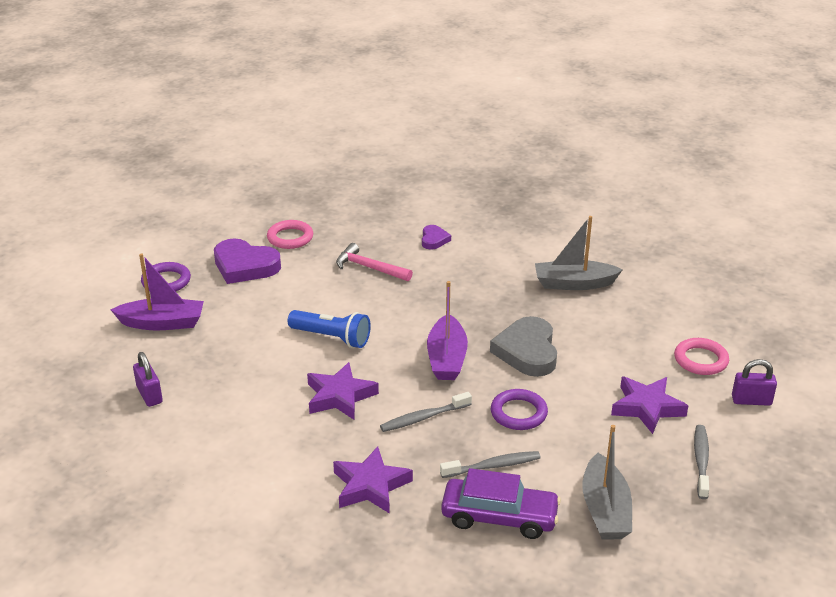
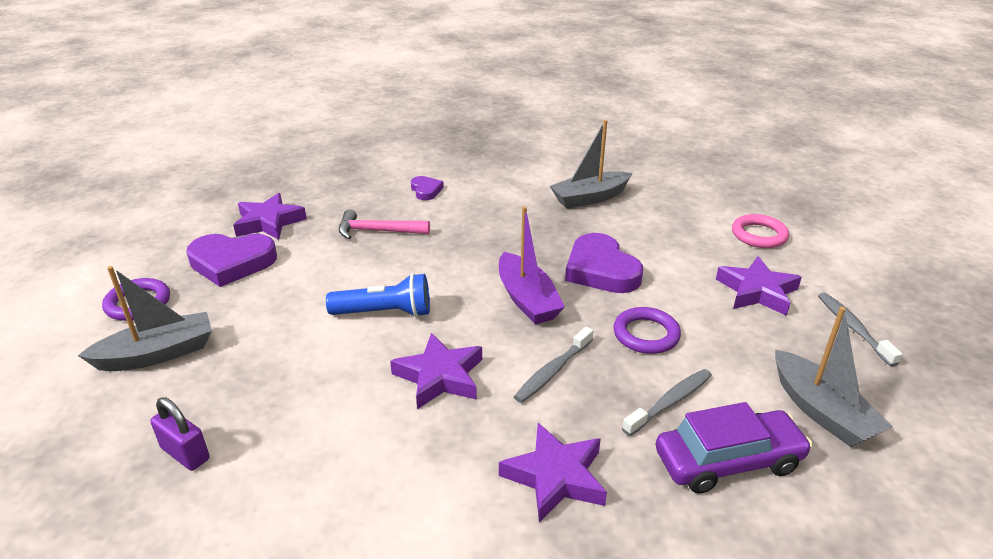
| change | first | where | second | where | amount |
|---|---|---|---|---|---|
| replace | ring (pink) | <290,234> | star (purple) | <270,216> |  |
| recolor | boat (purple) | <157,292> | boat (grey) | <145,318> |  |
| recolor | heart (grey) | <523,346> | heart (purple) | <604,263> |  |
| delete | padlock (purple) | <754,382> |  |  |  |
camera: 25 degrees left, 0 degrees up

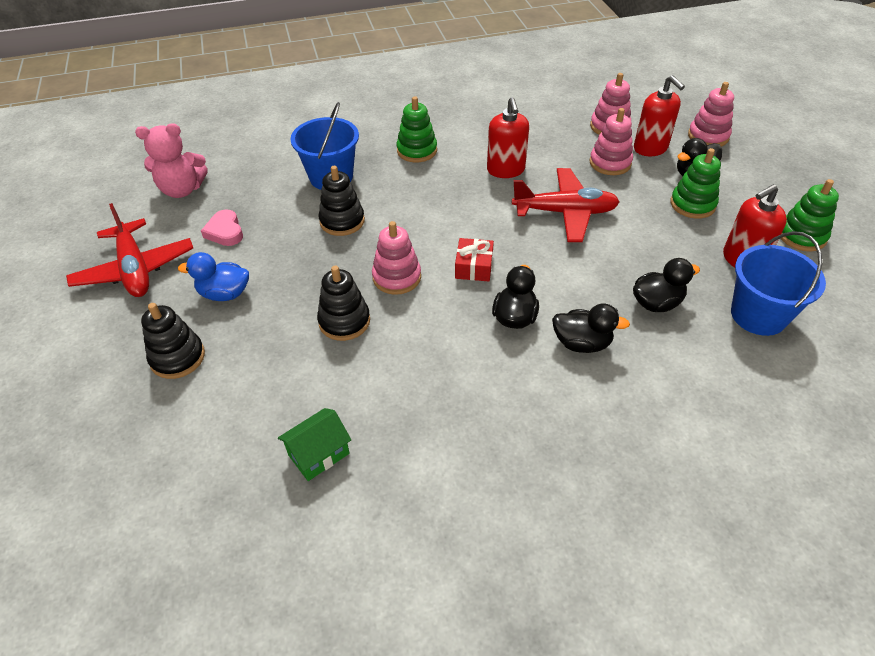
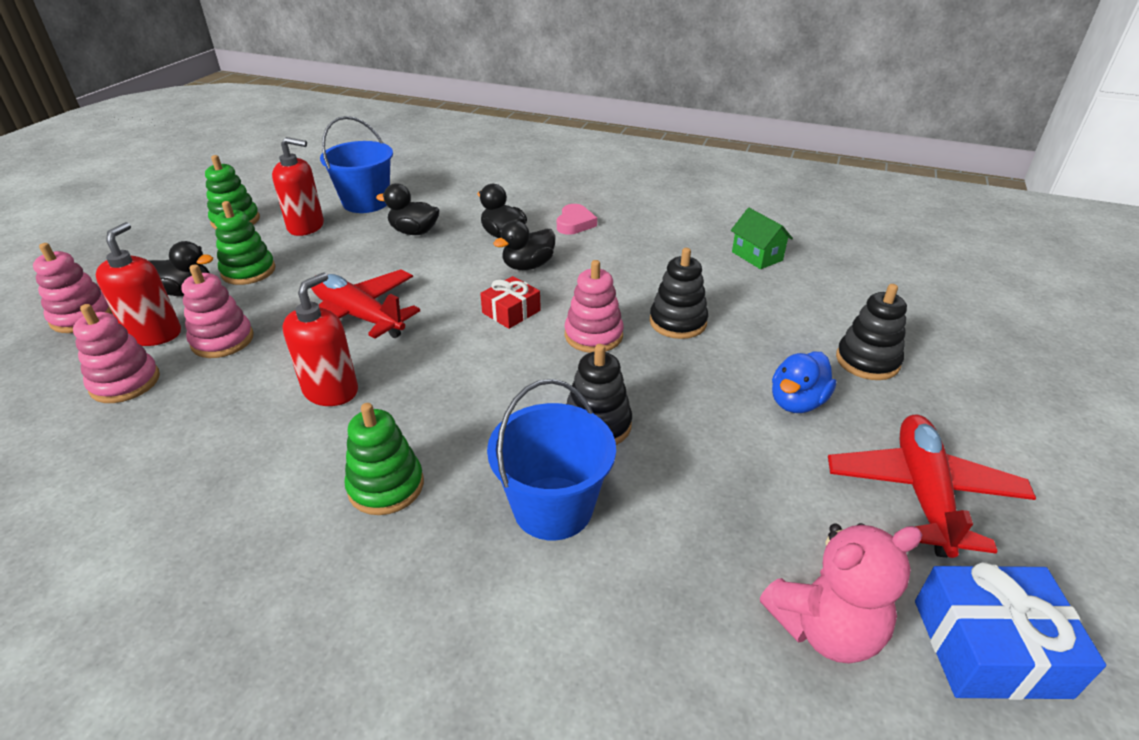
| change | first | where | second | where | amount |
|---|---|---|---|---|---|
| rotate | teddy bear (pink) | <171,160> |  | <841,593> | 135 degrees clockwise |
| move | heart (pink) | <222,227> |  | <577,219> |  |
| rotate | duck (blue) | <213,276> |  | <804,382> | 90 degrees clockwise |
| rotate | house (green) | <314,444> |  | <762,238> | 60 degrees clockwise |
| insert |  |  | gift (blue) | <1010,631> |  |
camera: 145 degrees left, 10 degrees down

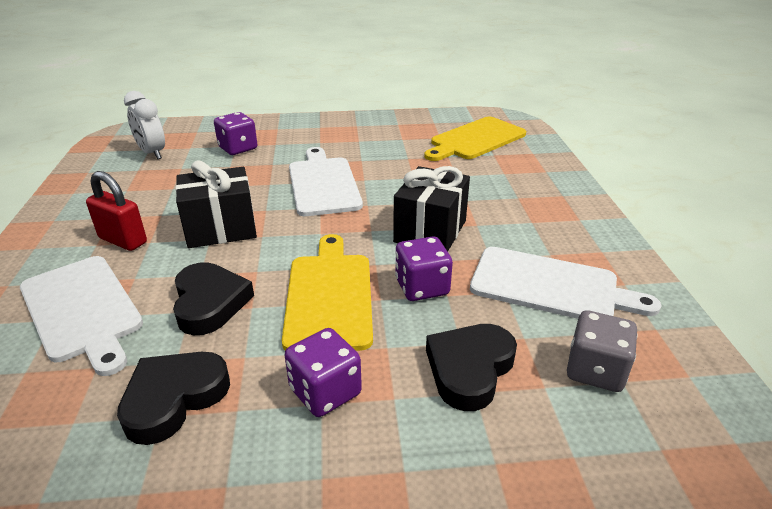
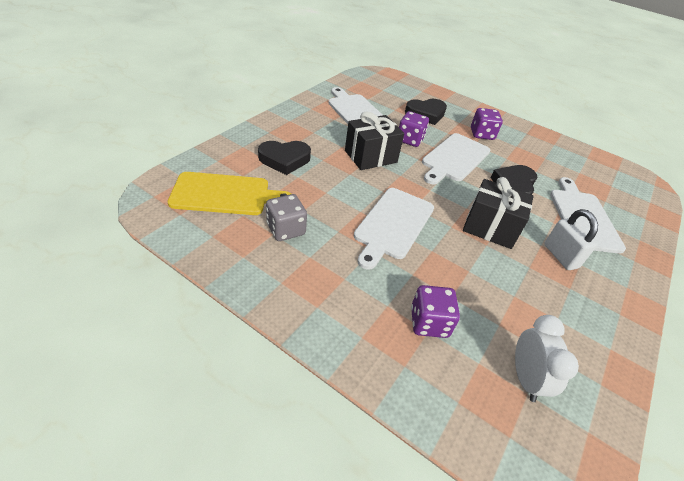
| change | first | where | second | where | amount |
|---|---|---|---|---|---|
| recolor | padlock (red) | <116,211> | padlock (white) | <571,239> |  |
| recolor | cutting board (yellow) | <327,292> | cutting board (white) | <456,159> |  |
| move | dice (grey) | <602,351> |  | <286,217> |  |
| move | heart (black) | <173,398> |  | <284,158> |  |
camera: 145 degrees left, 10 degrees up

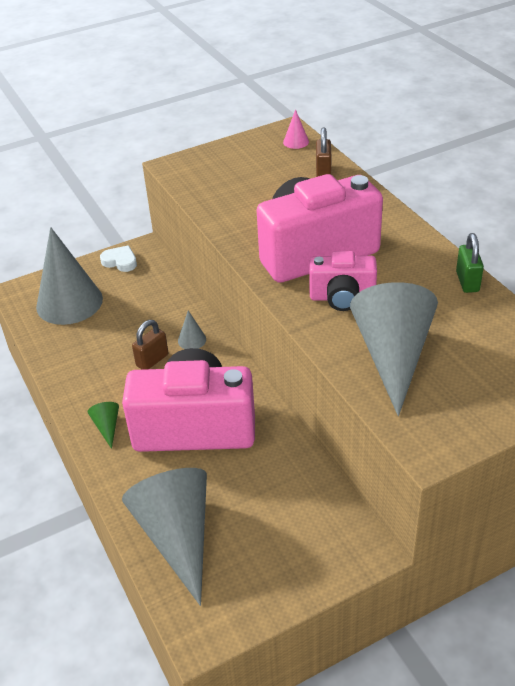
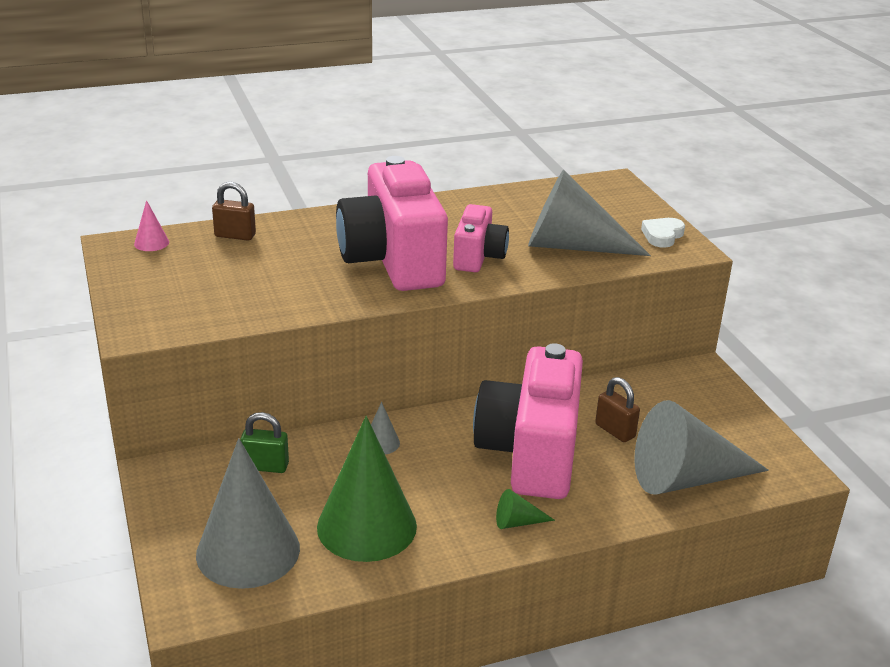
| change | first | where | second | where | amount |
|---|---|---|---|---|---|
| move | padlock (green) | <470,263> |  | <264,442> |  |
| move | heart (white) | <118,258> |  | <663,233> |  |
| move | padlock (brown) | <150,345> |  | <617,409> |  |
| insert |  |  | cone (green) | <367,489> |  |
camera: 85 degrees left, 10 degrees down

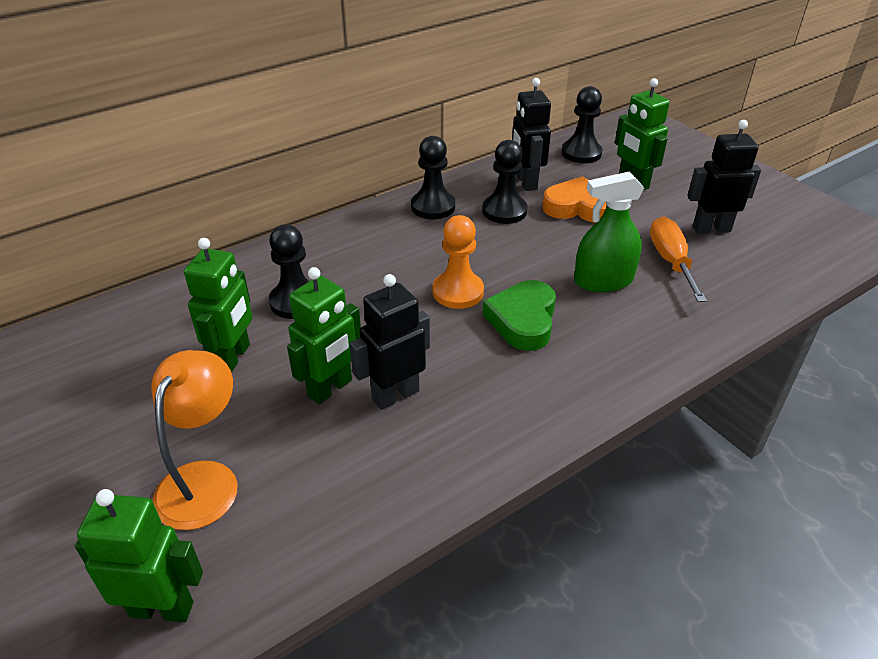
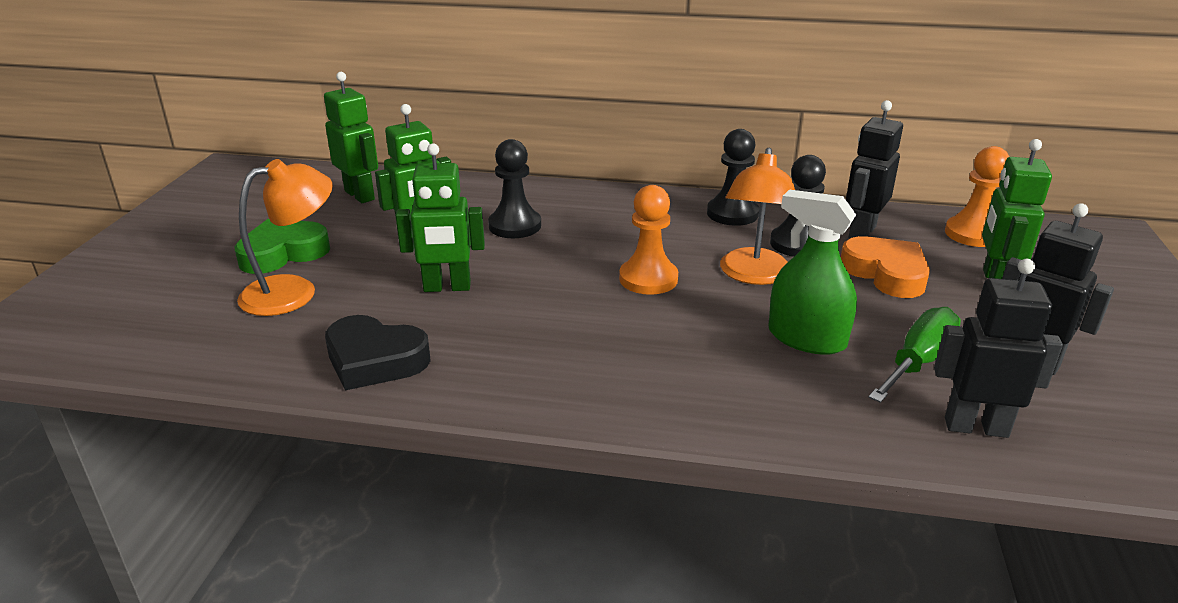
| change | first | where | second | where | amount |
|---|---|---|---|---|---|
| recolor | pawn (black) | <581,124> | pawn (orange) | <977,196> |  |
| recolor | screwdriver (orange) | <678,259> | screwdriver (green) | <914,355> |  |
| move | robot (black) | <390,342> |  | <998,348> |  |
| move | heart (green) | <519,315> |  | <282,246> |  |
| move | robot (green) | <139,556> |  | <351,137> |  |
| insert |  |  | lamp (orange) | <757,216> |  |
| insert |  |  | heart (black) | <378,352> |  |
camera: 45 degrees right, 10 degrees down

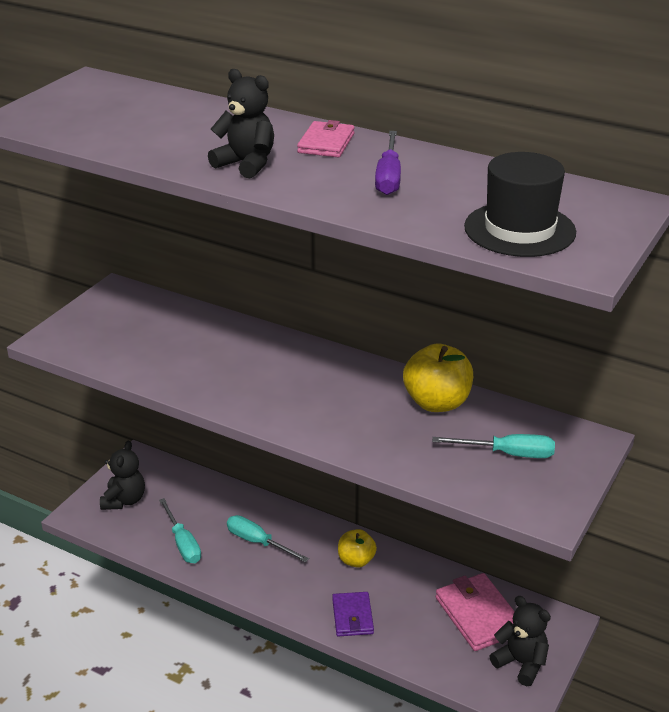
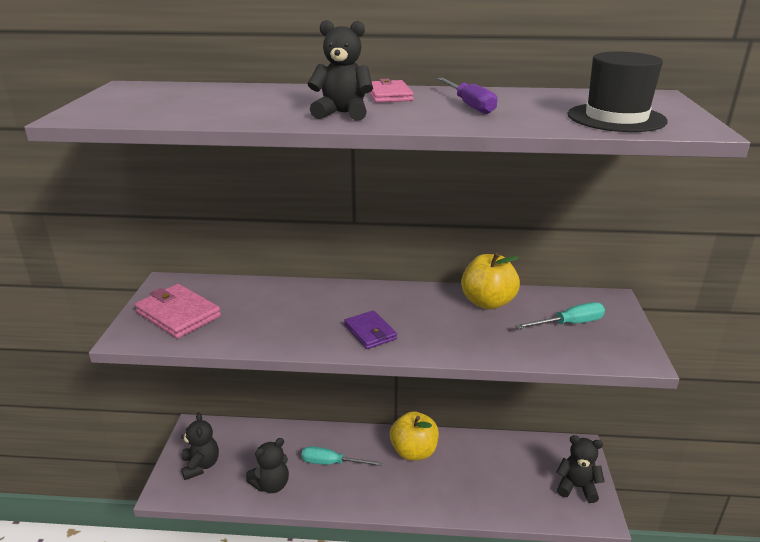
| change | first | where | second | where | amount |
|---|---|---|---|---|---|
| replace | screwdriver (turquoise) | <180,530> | teddy bear (black) | <267,465> |  |
| resize | apple (yellow) | <357,548> |  | <414,436> | x1.57 |
| move | wallet (pink) | <475,612> |  | <178,311> |  |
| move | wallet (purple) | <353,614> |  | <370,329> |  |
camera: 25 degrees left, 5 degrees down

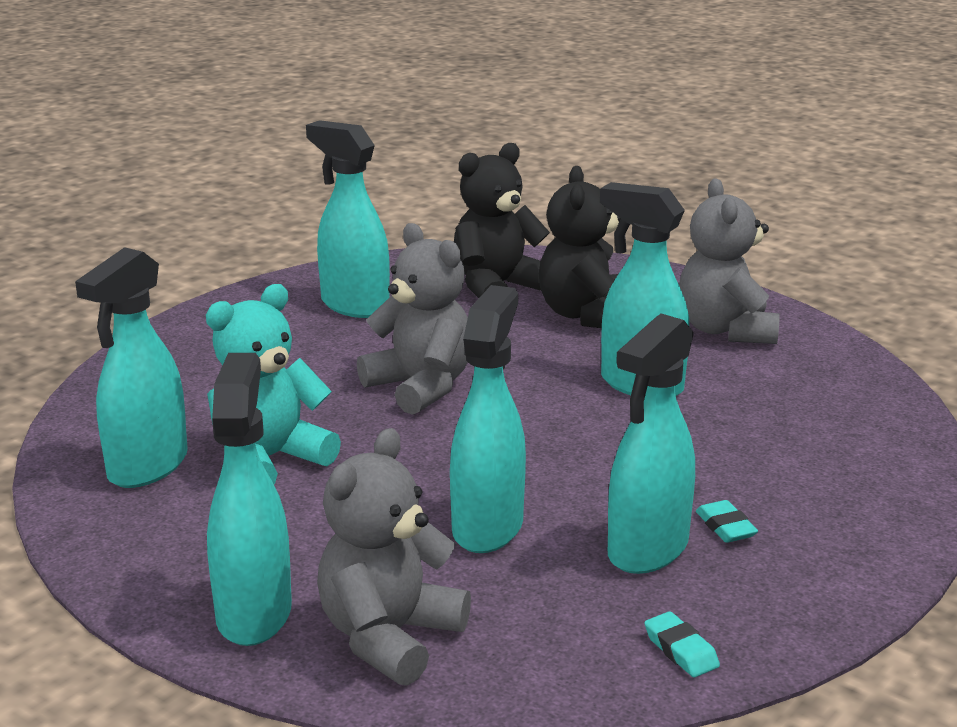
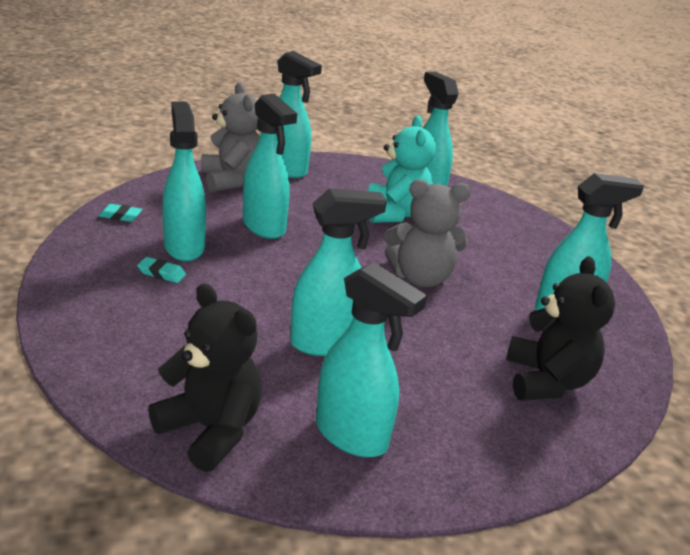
| change | first | where | second | where | amount |
|---|---|---|---|---|---|
| move | teddy bear (black) | <580,247> |  | <205,378> |  |
| replace | teddy bear (grey) | <729,261> | spray bottle (turquoise) | <371,359> |  |
camera: 125 degrees right, 5 degrees up

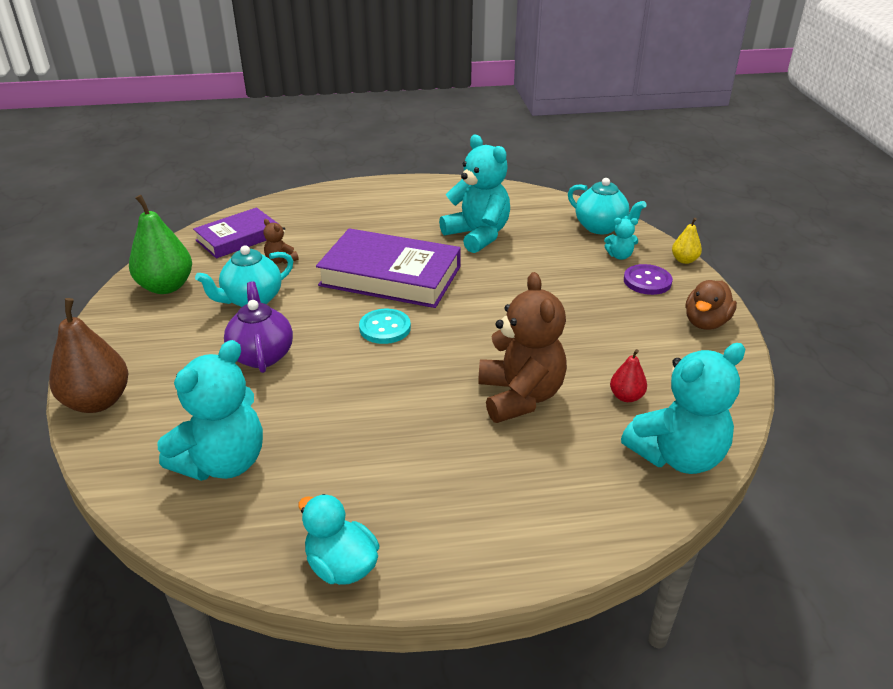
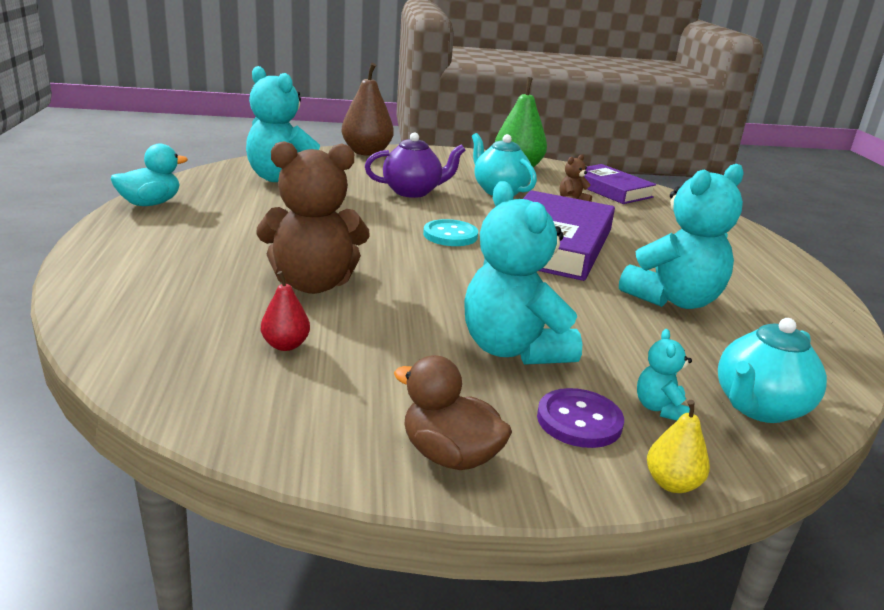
| change | first | where | second | where | amount |
|---|---|---|---|---|---|
| move | teddy bear (turquoise) | <683,408> |  | <523,273> |  |
camera: 90 degrees right, 10 degrees down

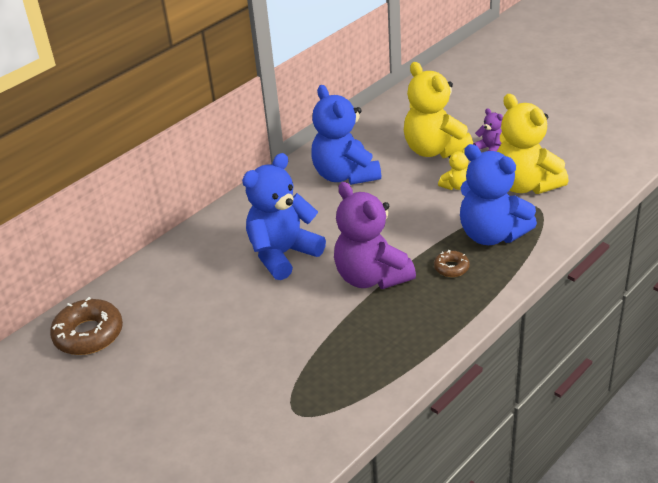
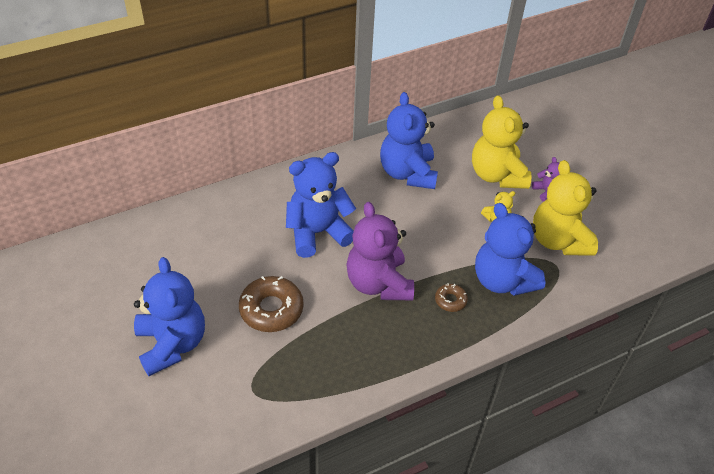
| change | first | where | second | where | amount |
|---|---|---|---|---|---|
| move | donut (brown) | <86,326> |  | <271,304> |  |
| insert |  |  | teddy bear (blue) | <169,316> |  |
camera: 15 degrees right, 10 degrees up

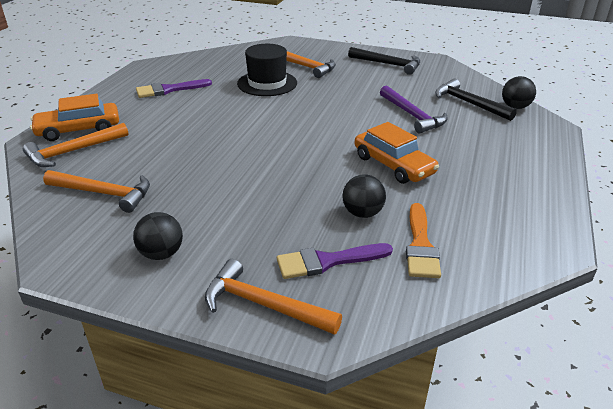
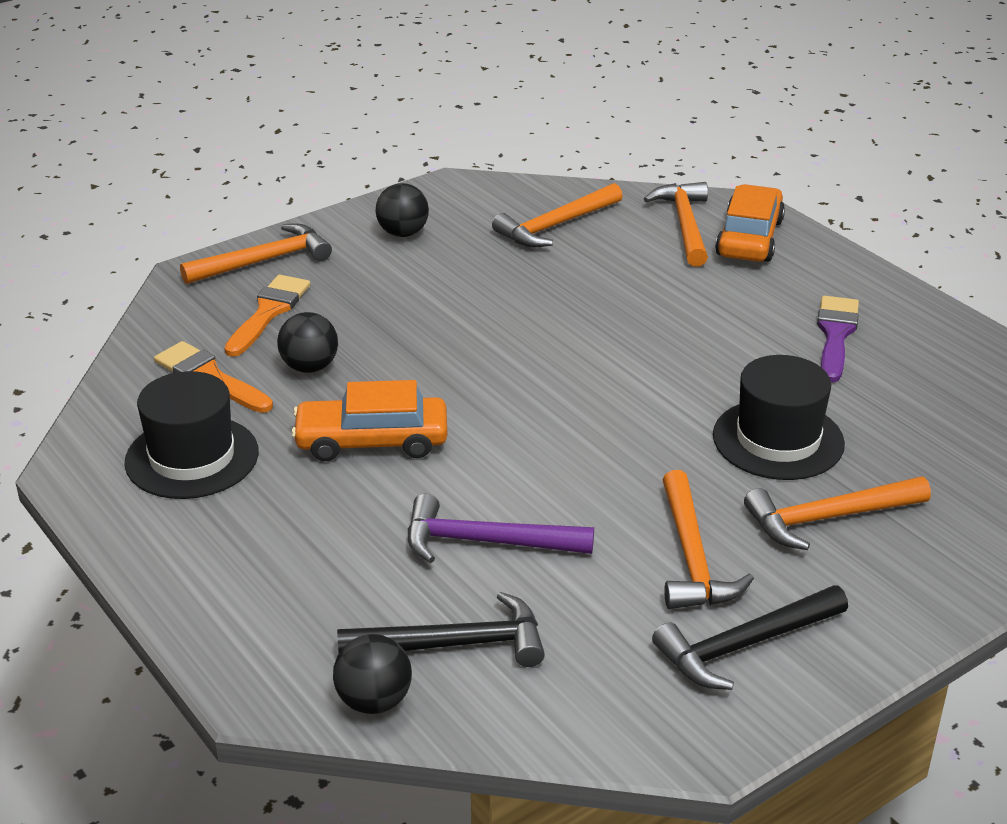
| change | first | where | second | where | amount |
|---|---|---|---|---|---|
| recolor | brush (purple) | <335,261> | brush (orange) | <267,316> |  |
| insert |  |  | hat (black) | <191,435> |  |
| insert |  |  | hammer (orange) | <708,539> |  |
camera: 125 degrees right, 0 degrees up

